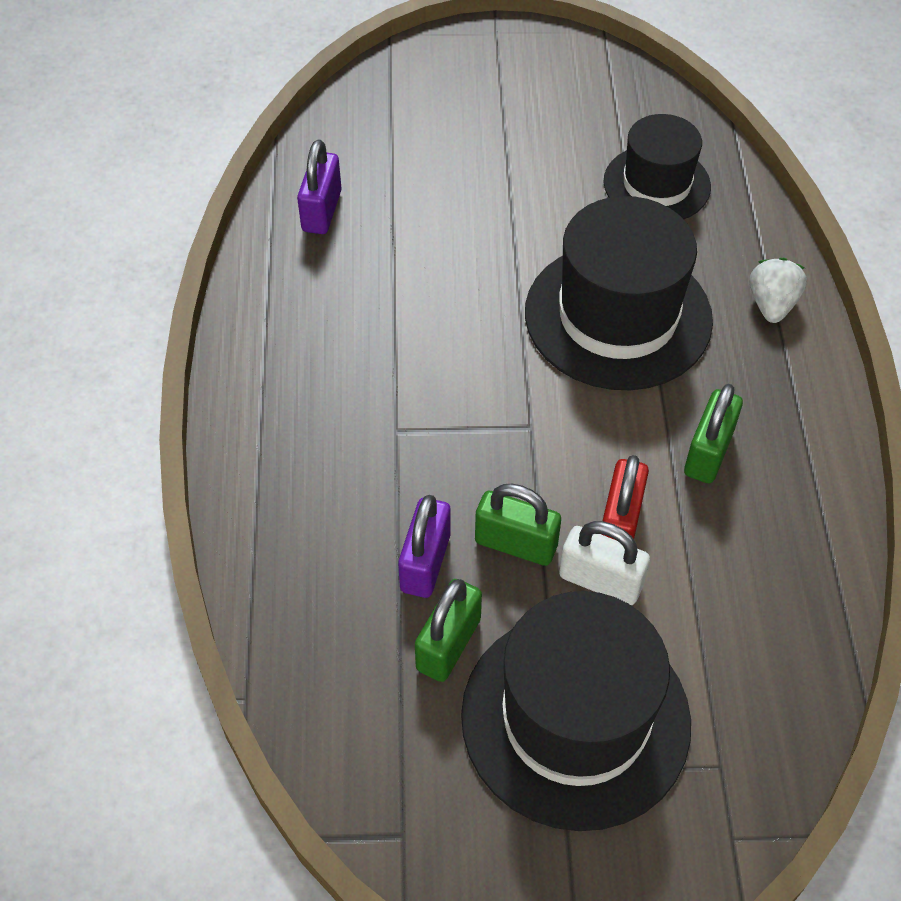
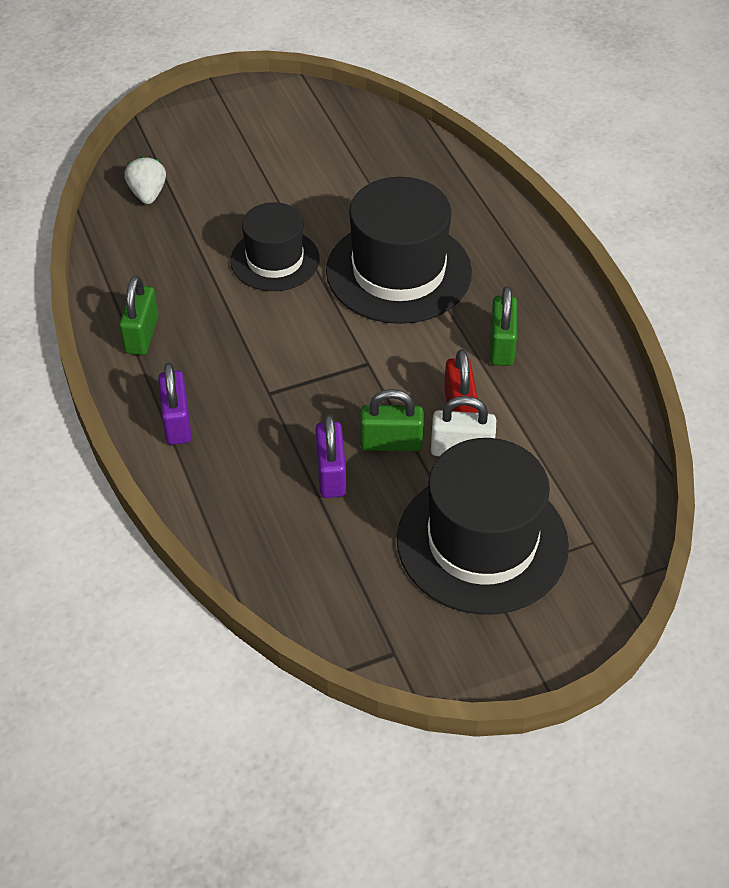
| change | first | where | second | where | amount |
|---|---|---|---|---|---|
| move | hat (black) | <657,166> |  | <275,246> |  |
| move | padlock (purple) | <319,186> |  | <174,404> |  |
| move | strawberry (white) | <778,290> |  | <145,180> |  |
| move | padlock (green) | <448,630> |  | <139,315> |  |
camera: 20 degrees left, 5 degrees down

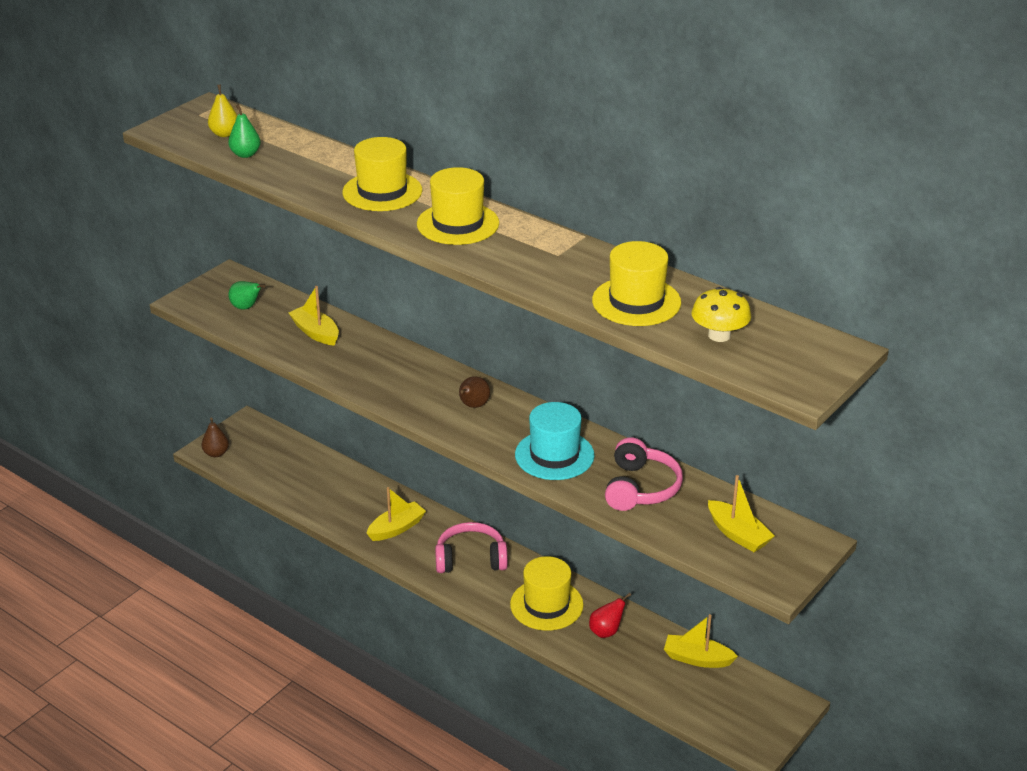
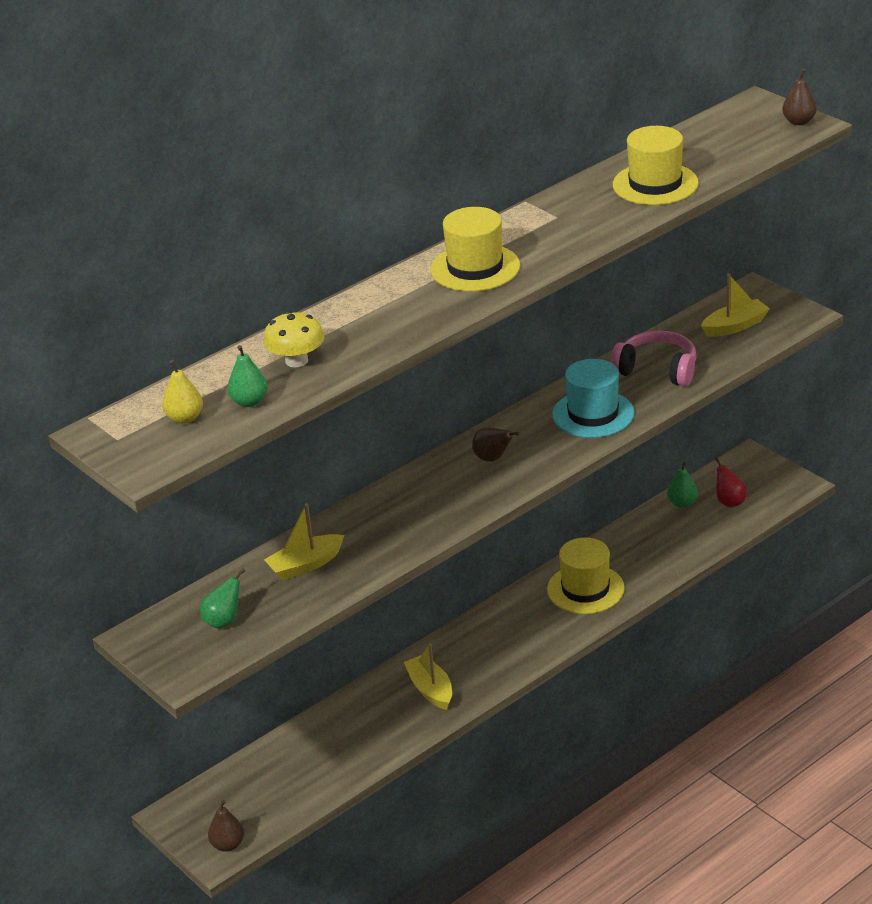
| change | first | where | second | where | amount |
|---|---|---|---|---|---|
| delete | hat (yellow) | <382,174> |  |  |  |
| move | mushroom (yellow) | <721,314> |  | <294,339> |  |
| delete | headphones (pink) | <471,547> |  |  |  |
| move | pear (red) | <610,615> |  | <731,482> |  |
| replace | boat (yellow) | <701,641> | pear (green) | <682,484> |  |
| insert |  |  | pear (brown) | <799,97> |  |
camera: 75 degrees left, 0 degrees up

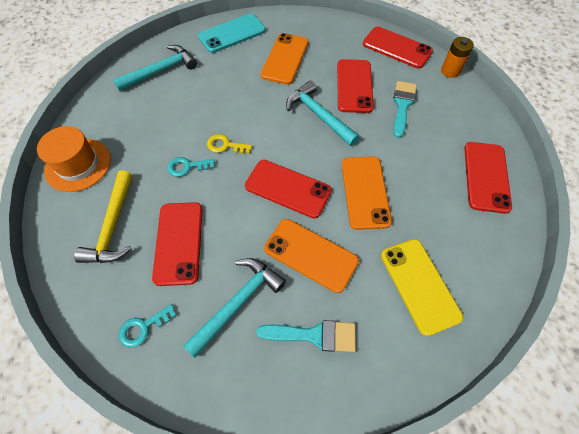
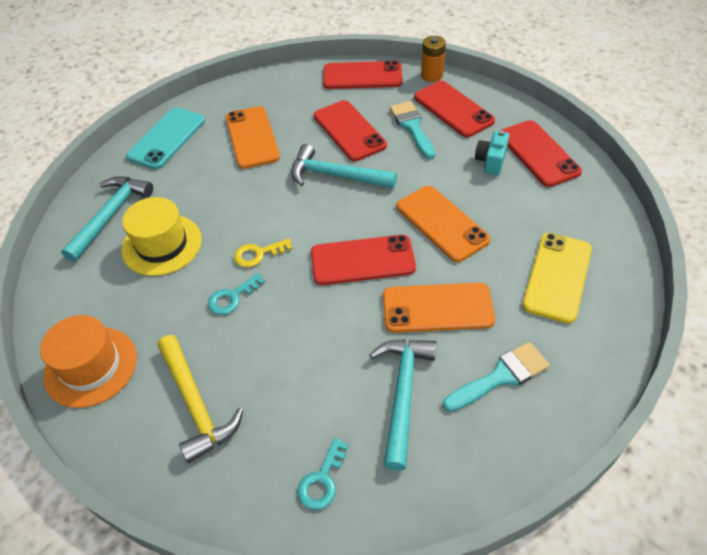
| change | first | where | second | where | amount |
|---|---|---|---|---|---|
| move | phone (red) | <177,244> |  | <454,109> |  |
| rotate | phone (yellow) | <422,287> |  | <557,278> | 75 degrees clockwise |
| insert |  |  | camera (turquoise) | <492,152> |  |
| insert |  |  | hat (yellow) | <161,236> |  |
camera: 30 degrees left, 10 degrees down

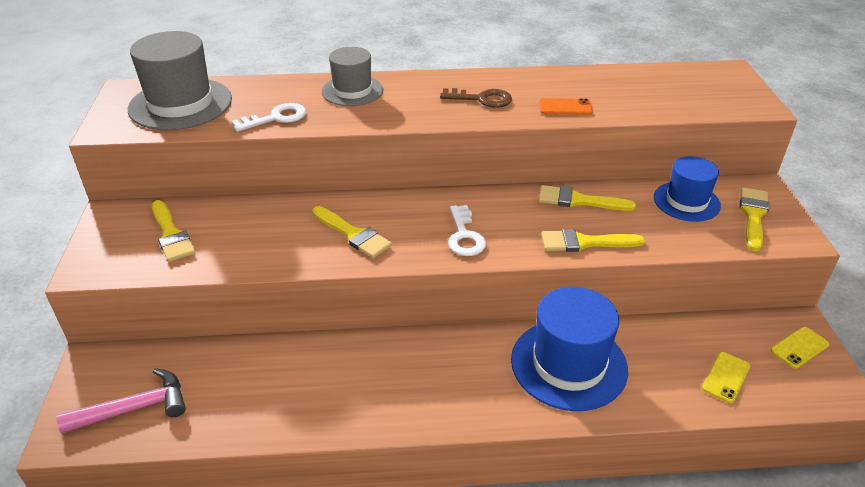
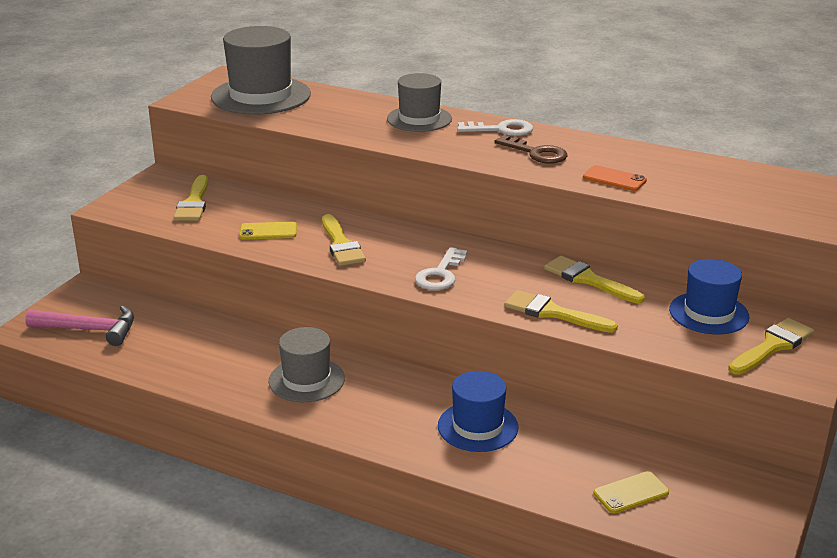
| change | first | where | second | where | amount |
|---|---|---|---|---|---|
| move | key (white) | <269,117> |  | <495,127> |  |
| resize | hat (blue) | <569,349> |  | <478,411> | x0.63 |
| move | phone (yellow) | <800,348> |  | <268,231> |  |
| insert |  |  | hat (grey) | <307,364> |  |
camera: 30 degrees right, 10 degrees down

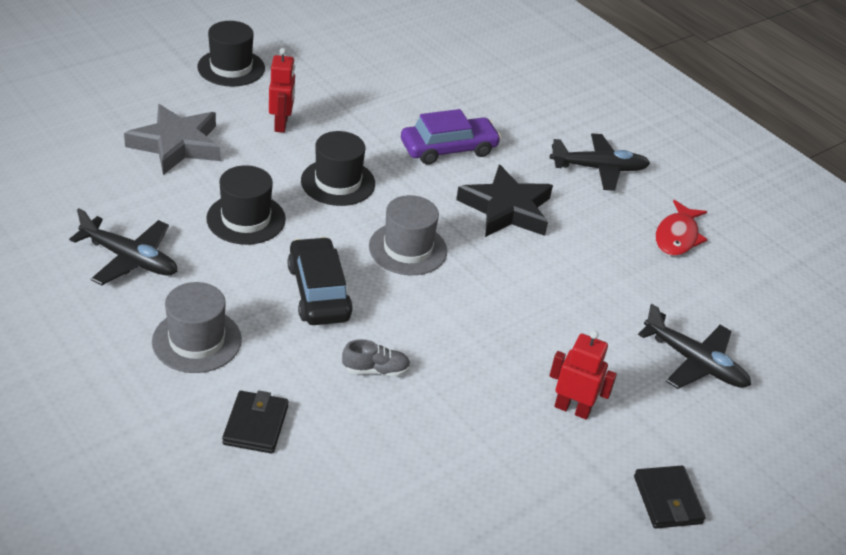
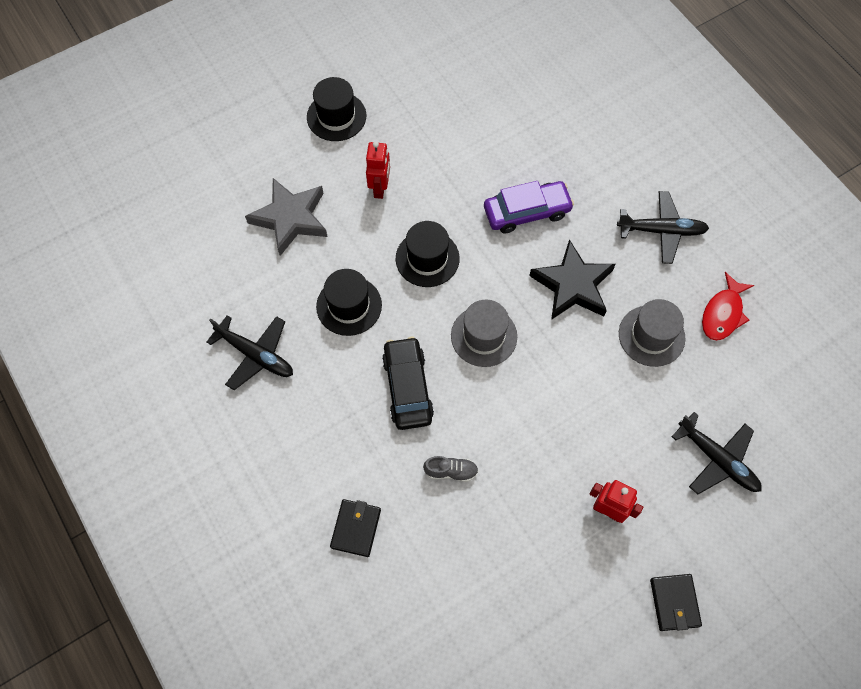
| change | first | where | second | where | amount |
|---|---|---|---|---|---|
| move | hat (grey) | <197,327> |  | <652,333> |  |
camera: 10 degrees right, 25 degrees up

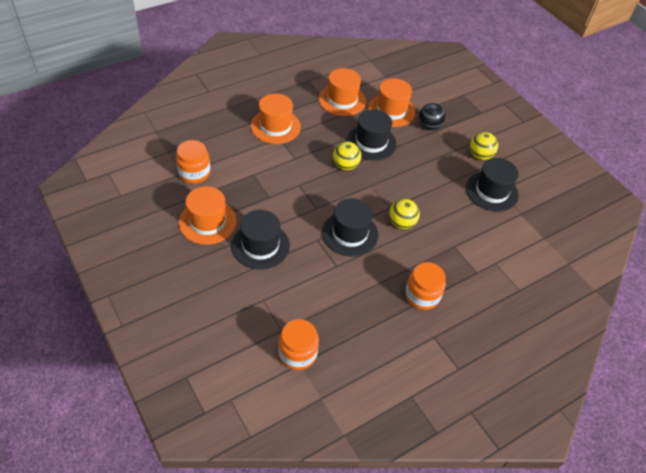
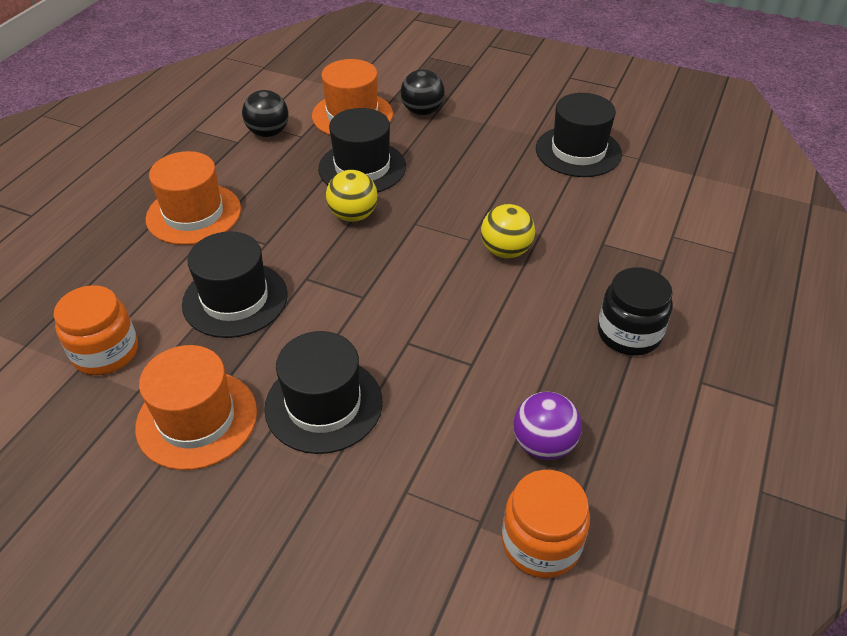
| change | first | where | second | where | amount |
|---|---|---|---|---|---|
| replace | hat (orange) | <342,92> | ball (black) | <265,113> |  |
| delete | ball (yellow) | <484,146> |  |  |  |
| move | hat (black) | <350,227> |  | <235,284> |  |
| recolor | jar (orange) | <425,286> | jar (black) | <635,311> |  |
| insert |  |  | ball (purple) | <547,426> |  |
camera: 30 degrees left, 5 degrees down

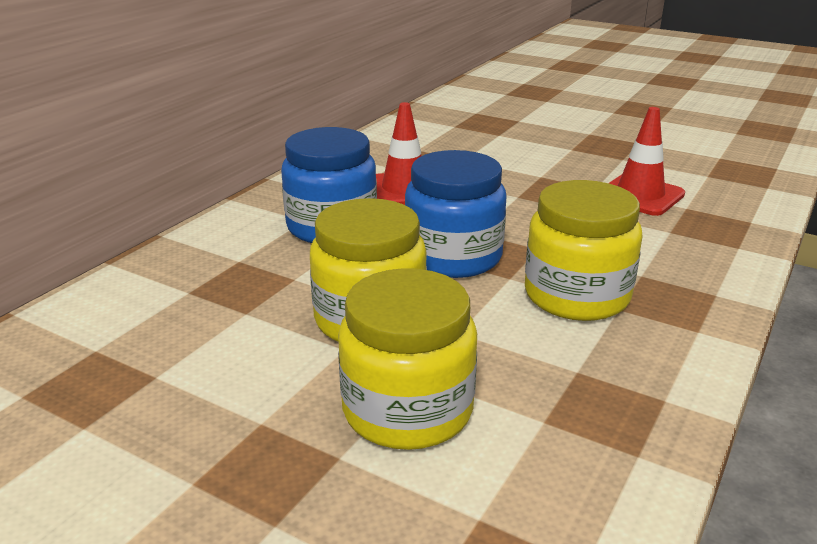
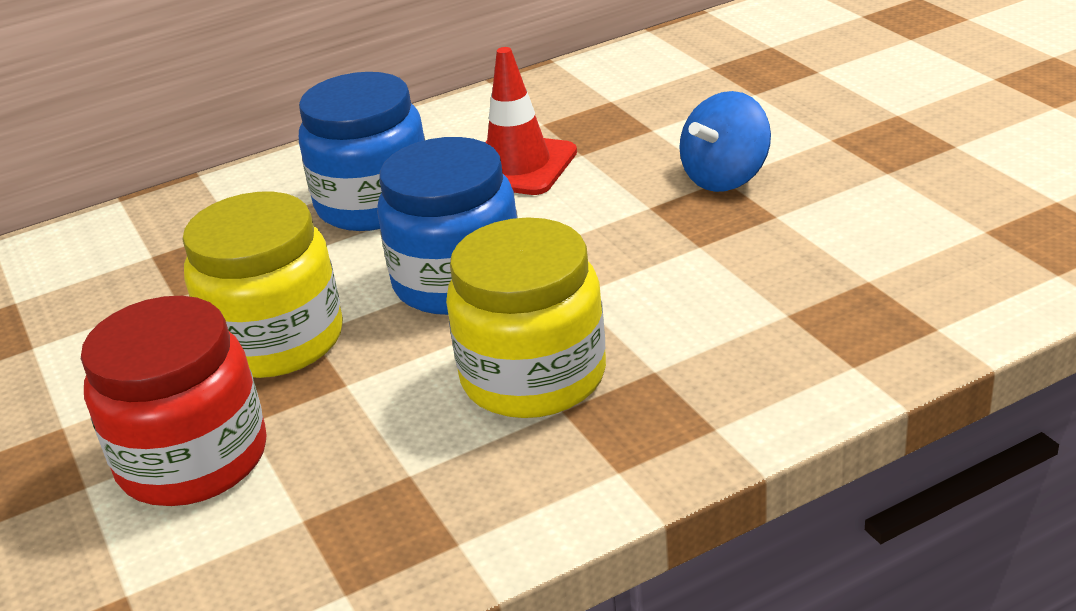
| change | first | where | second | where | amount |
|---|---|---|---|---|---|
| delete | traffic cone (red) | <647,161> |  |  |  |
| recolor | jar (yellow) | <407,359> | jar (red) | <174,401> |  |
| insert |  |  | spinning top (blue) | <725,141> |  |
camera: 35 degrees right, 5 degrees up

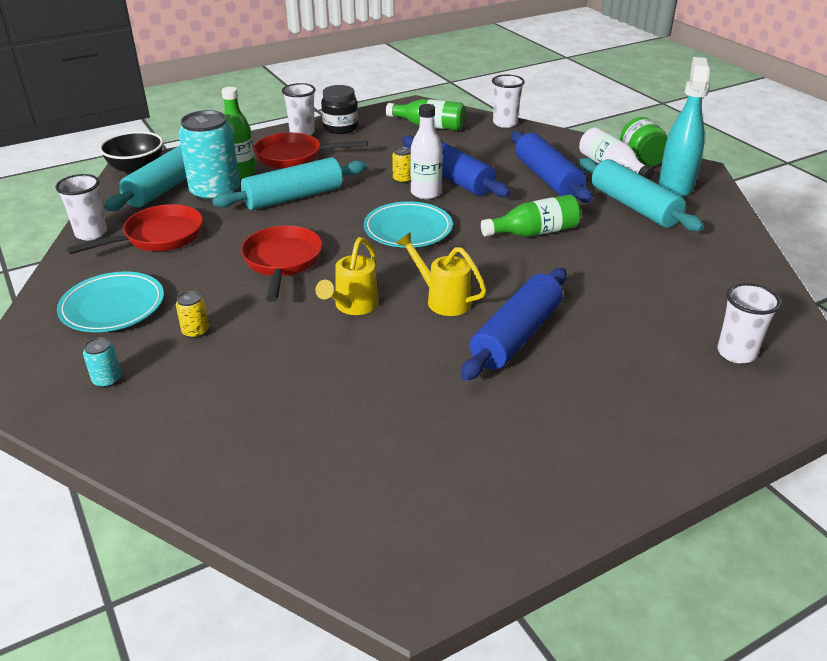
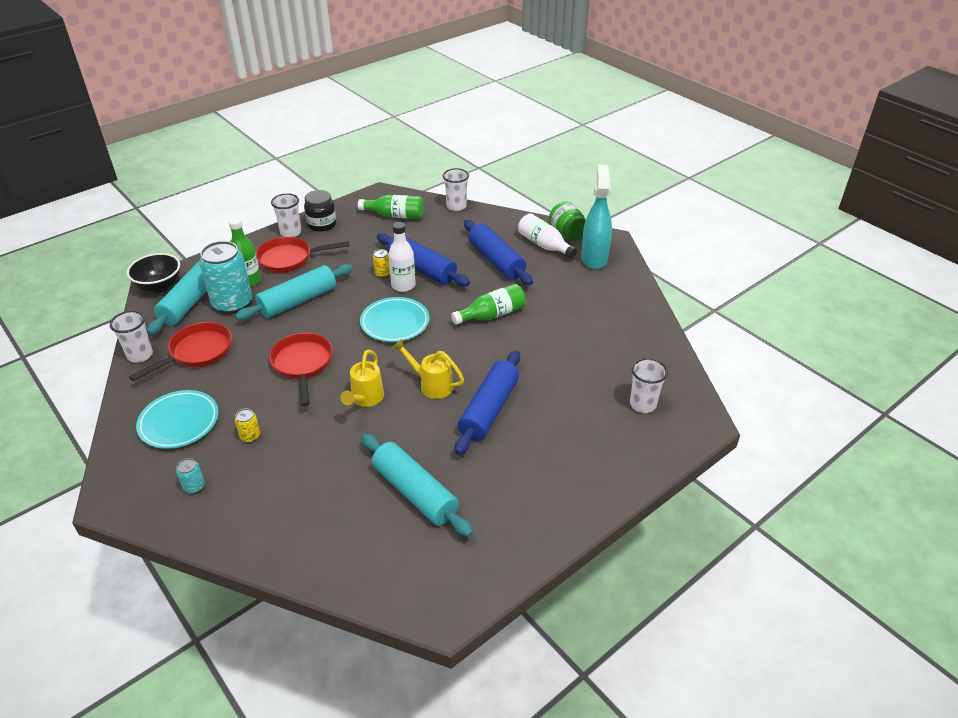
| change | first | where | second | where | amount |
|---|---|---|---|---|---|
| move | rolling pin (turquoise) | <641,194> |  | <417,485> |  |
camera: 10 degrees left, 5 degrees up

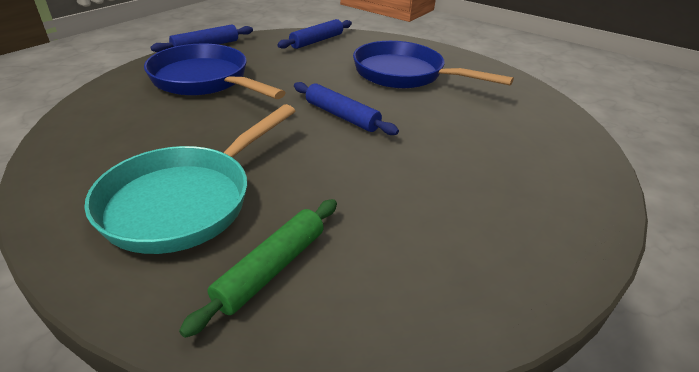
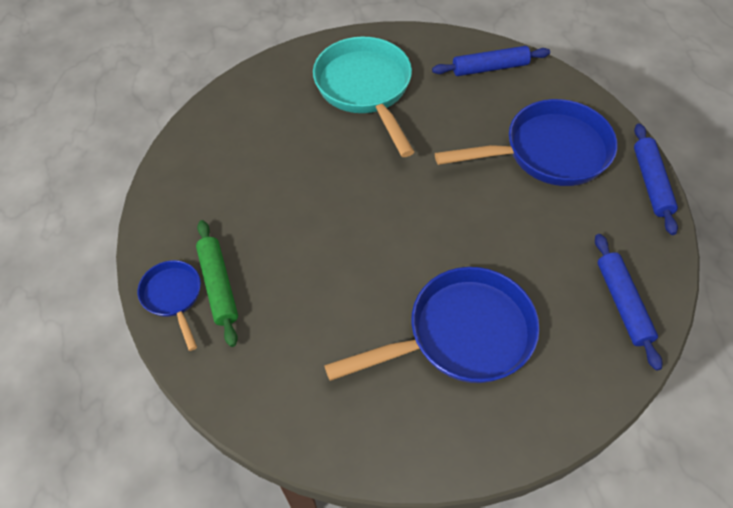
| change | first | where | second | where | amount |
|---|---|---|---|---|---|
| move | rolling pin (blue) | <346,108> |  | <491,61> |  |
| move | rolling pin (green) | <258,268> |  | <217,283> |  |
| insert |  |  | pan (blue) | <169,305> |  |
camera: 130 degrees right, 20 degrees up

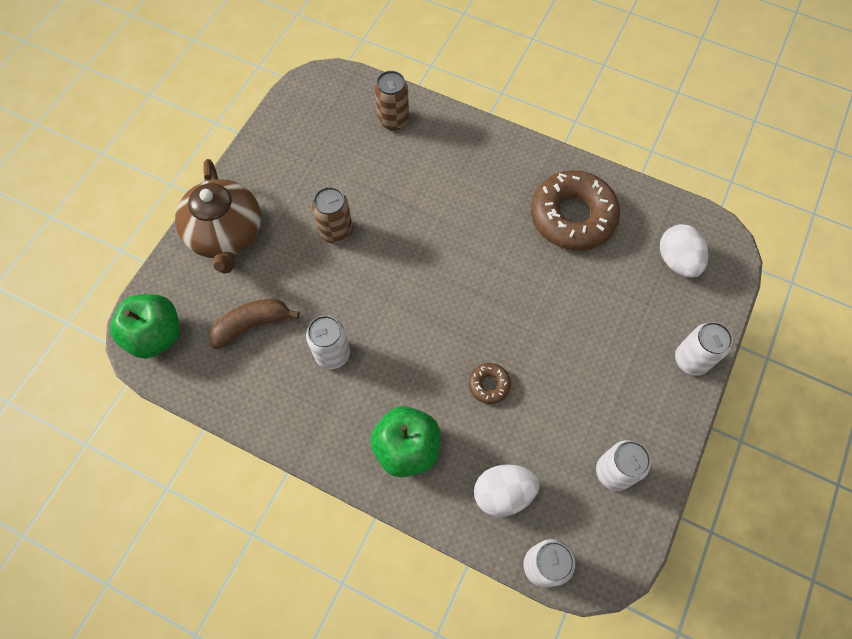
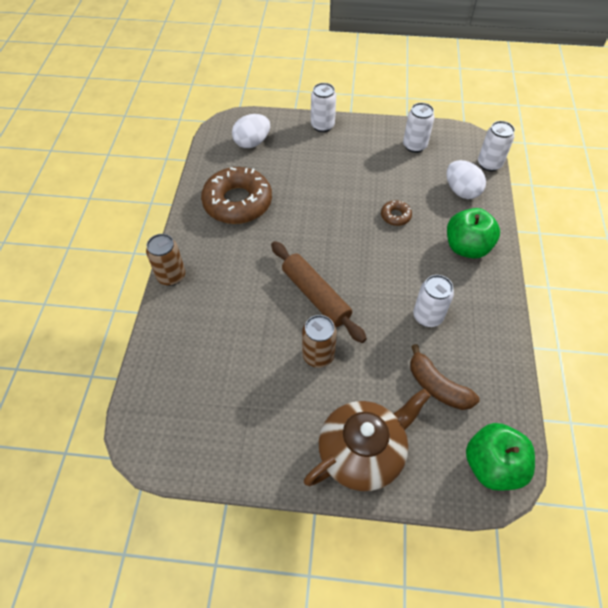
| change | first | where | second | where | amount |
|---|---|---|---|---|---|
| move | can (brown) | <392,100> |  | <165,260> |  |
| insert |  |  | rolling pin (brown) | <319,292> |  |
camera: 110 degrees left, 10 degrees down

